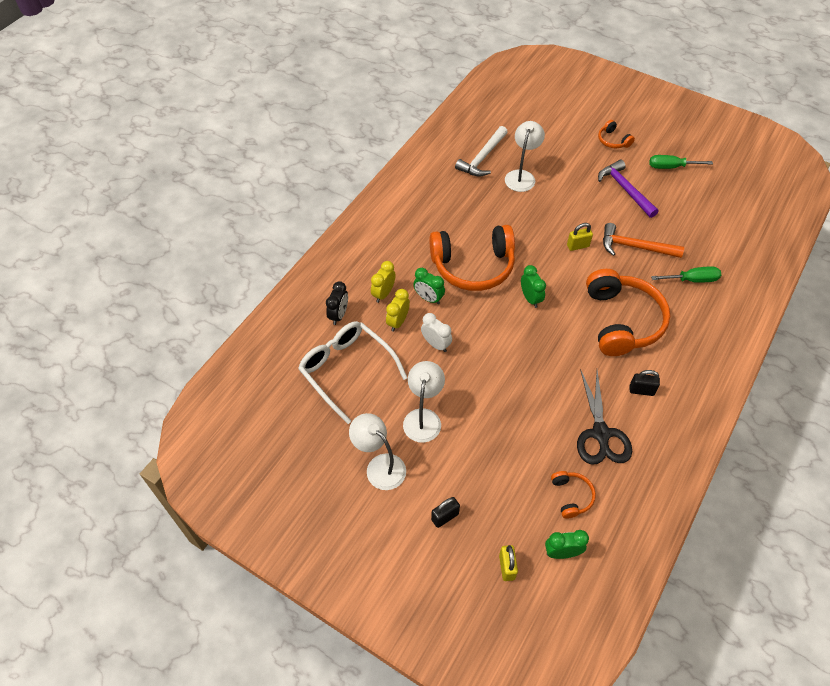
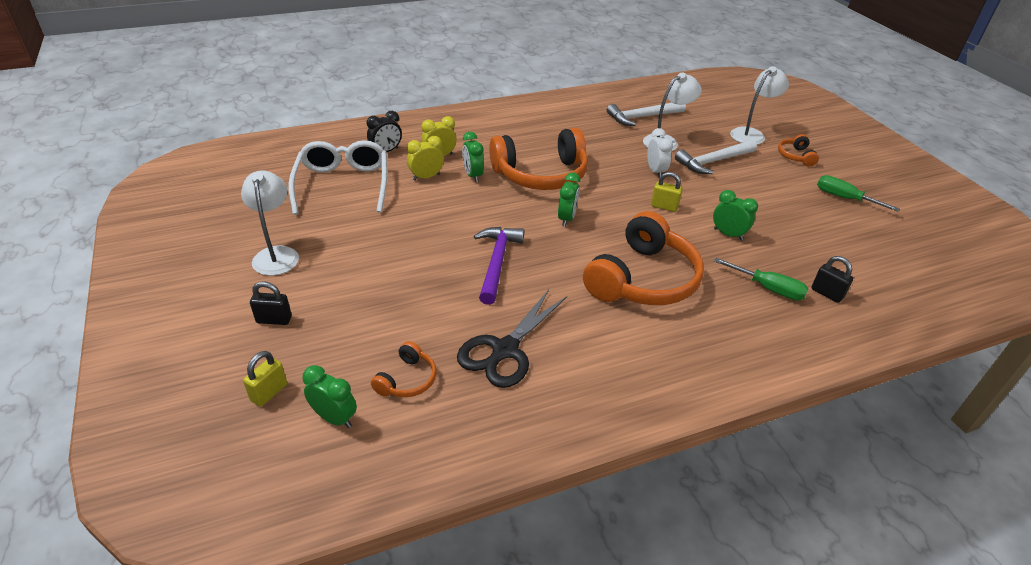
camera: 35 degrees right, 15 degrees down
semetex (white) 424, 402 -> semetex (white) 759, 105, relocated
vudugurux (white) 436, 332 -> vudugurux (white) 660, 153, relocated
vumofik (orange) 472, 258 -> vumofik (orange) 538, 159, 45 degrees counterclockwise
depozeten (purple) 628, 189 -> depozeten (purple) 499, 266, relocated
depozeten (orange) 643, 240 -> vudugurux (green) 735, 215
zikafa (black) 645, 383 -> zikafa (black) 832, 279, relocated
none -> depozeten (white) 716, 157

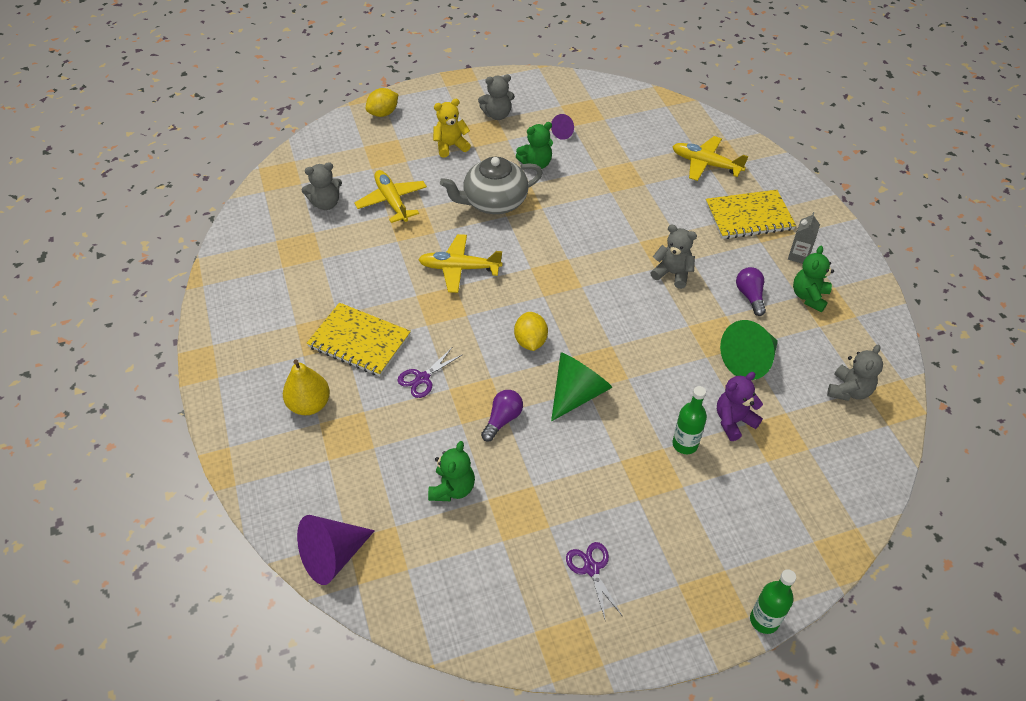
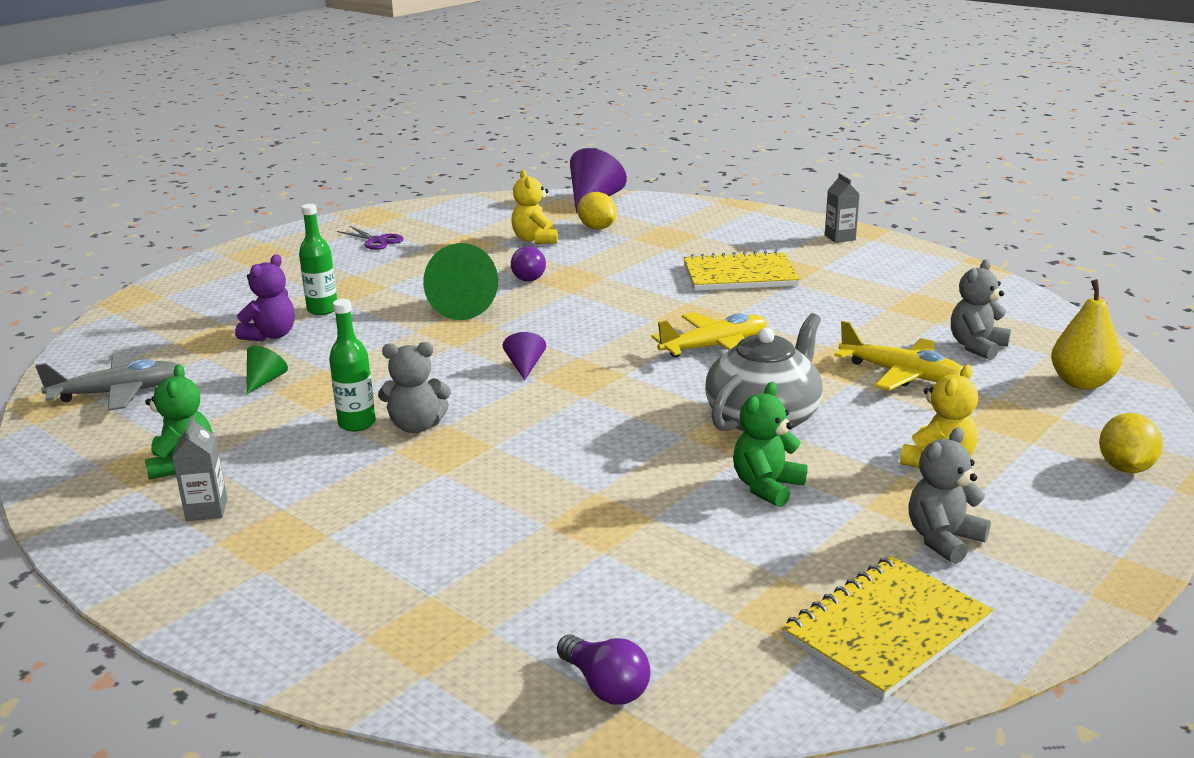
camera: 150 degrees right, 25 degrees down
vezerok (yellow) 306, 387 -> vezerok (yellow) 1086, 334, relocated
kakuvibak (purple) 430, 373 -> none
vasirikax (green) 451, 471 -> vasirikax (yellow) 534, 207
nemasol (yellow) 531, 331 -> nemasol (yellow) 597, 211, relocated
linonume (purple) 562, 127 -> linonume (purple) 524, 356, relocated
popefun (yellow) 710, 158 -> none
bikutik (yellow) 751, 214 -> bikutik (yellow) 887, 628, relocated
linonume (green) 749, 350 -> linonume (green) 267, 370, x0.52
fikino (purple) 751, 291 -> fikino (purple) 603, 669, relocated
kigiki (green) 773, 601 -> kigiki (green) 352, 365, relocated
vasirikax (grey) 855, 372 -> popefun (grey) 106, 382
none -> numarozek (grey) 842, 208

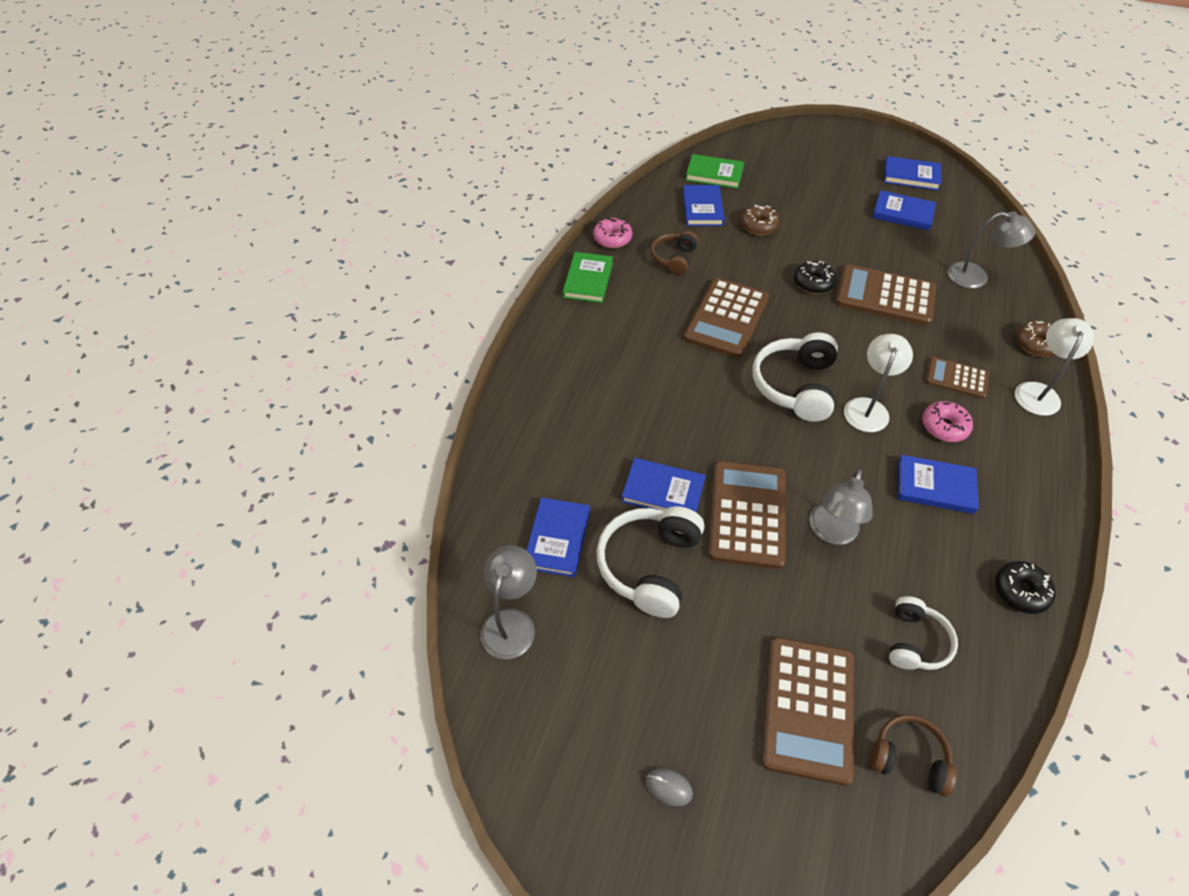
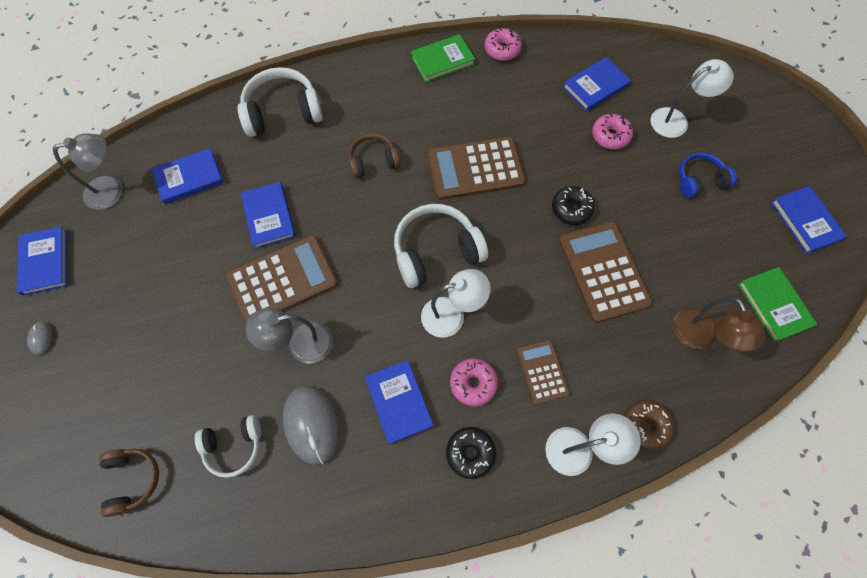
camera: 55 degrees right, 15 degrees up
vumofik (white) 650, 562 -> vumofik (white) 280, 102, relocated
vumofik (brown) 674, 253 -> vumofik (brown) 374, 156, relocated
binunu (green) 715, 171 -> binunu (green) 777, 304, relocated
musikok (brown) 760, 220 -> musikok (pink) 612, 131
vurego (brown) 808, 711 -> none
binunu (blue) 904, 210 -> binunu (blue) 42, 261, relocated
semetex (grey) 991, 249 -> semetex (brown) 719, 324
musikok (black) 1025, 587 -> musikok (black) 471, 453, relocated
none -> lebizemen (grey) 311, 425
none -> semetex (white) 692, 98
none -> vumofik (blue) 708, 175

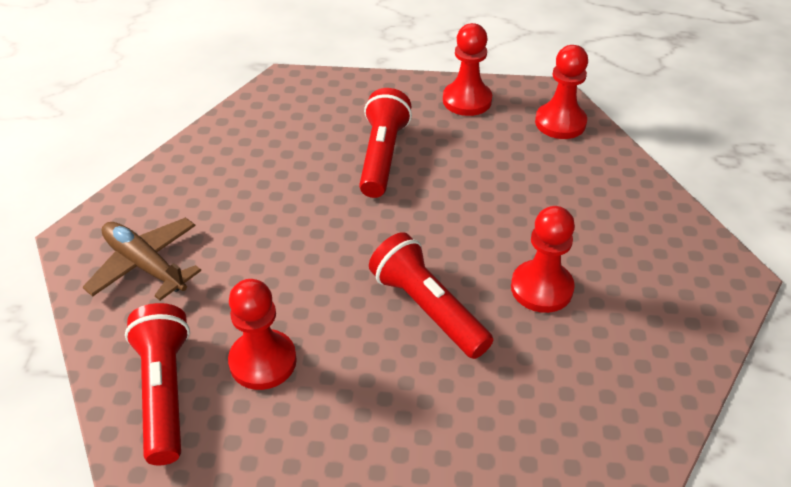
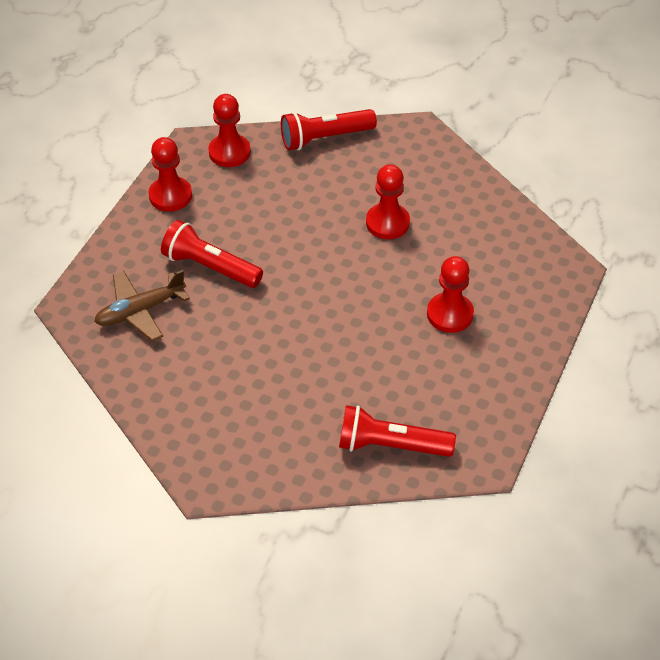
camera: 70 degrees left, 5 degrees up
popefun (brown) 142, 259 -> popefun (brown) 142, 305, relocated
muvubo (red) 262, 334 -> muvubo (red) 450, 294, relocated
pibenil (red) 431, 295 -> pibenil (red) 329, 129, relocated

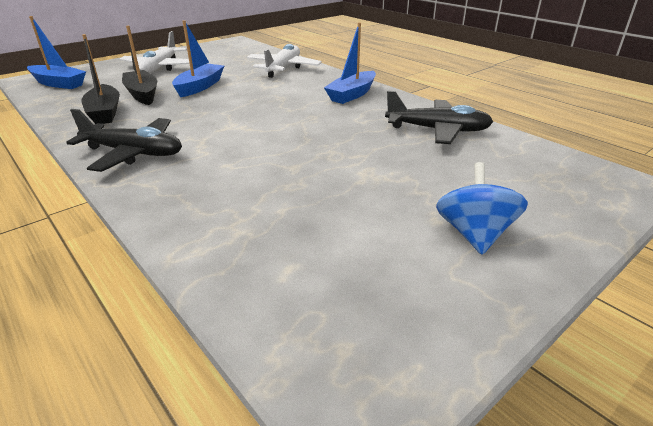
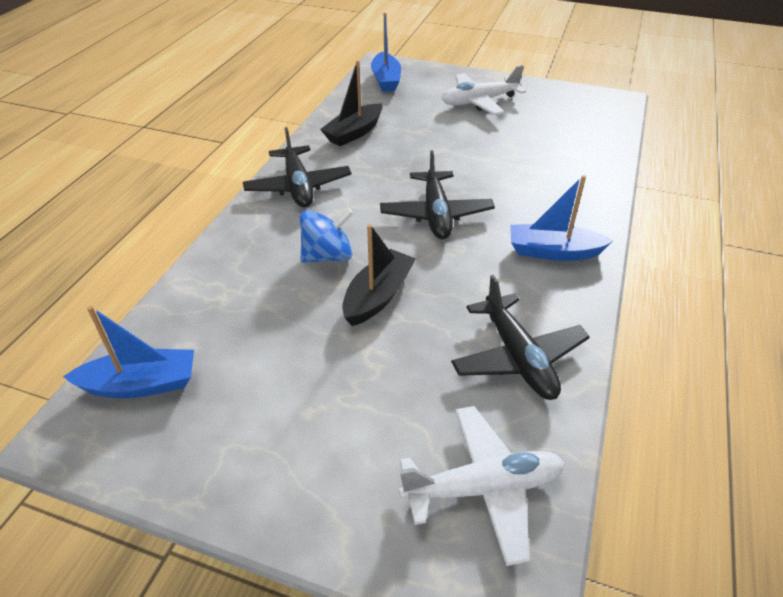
camera: 60 degrees right, 10 degrees up
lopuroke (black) 139, 65 -> lopuroke (black) 379, 275, relocated
lopuroke (blue) 198, 58 -> lopuroke (blue) 128, 352, relocated
popefun (white) 284, 61 -> popefun (white) 482, 486, relocated
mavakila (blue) 482, 208 -> mavakila (blue) 326, 235, relocated
none -> popefun (black) 437, 194

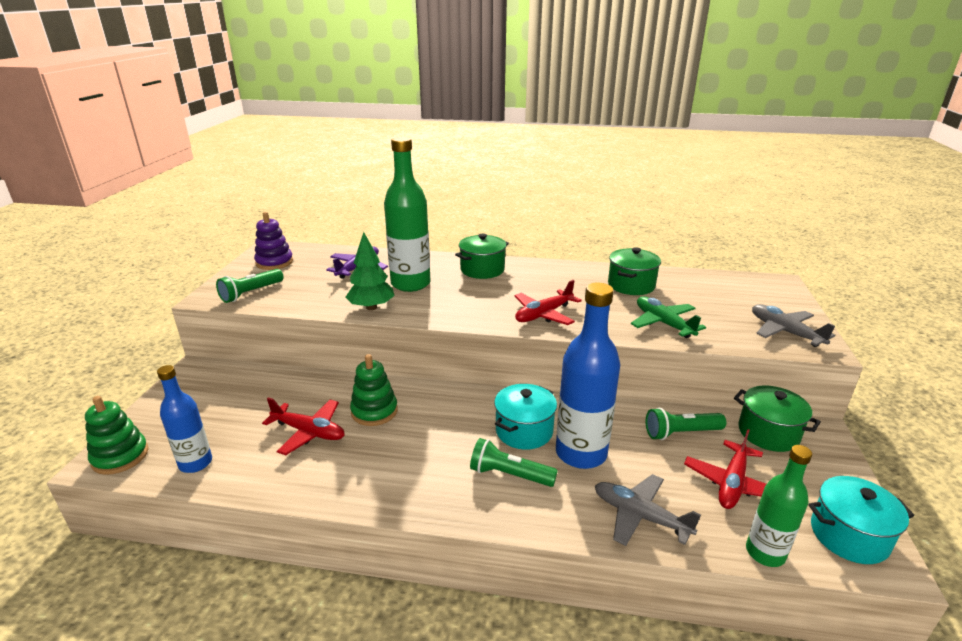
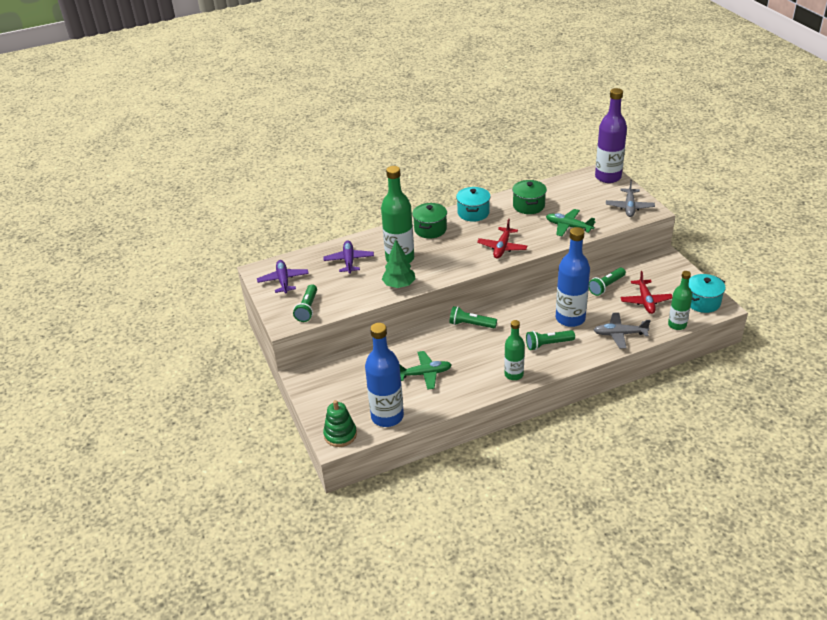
camera: 30 degrees left, 10 degrees up
kigiki (blue) 184, 419 -> kigiki (blue) 384, 375, x1.66
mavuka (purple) 273, 241 -> popefun (purple) 283, 277
popefun (red) 303, 426 -> popefun (green) 426, 370
mavuka (green) 374, 390 -> none
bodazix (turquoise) 525, 417 -> bodazix (turquoise) 473, 204, relocated
bodazix (green) 777, 418 -> none
popefun (grey) 793, 325 -> popefun (grey) 630, 198, 105 degrees counterclockwise
none -> pibenil (green) 473, 317
none -> kigiki (green) 514, 350
none -> kigiki (purple) 611, 135

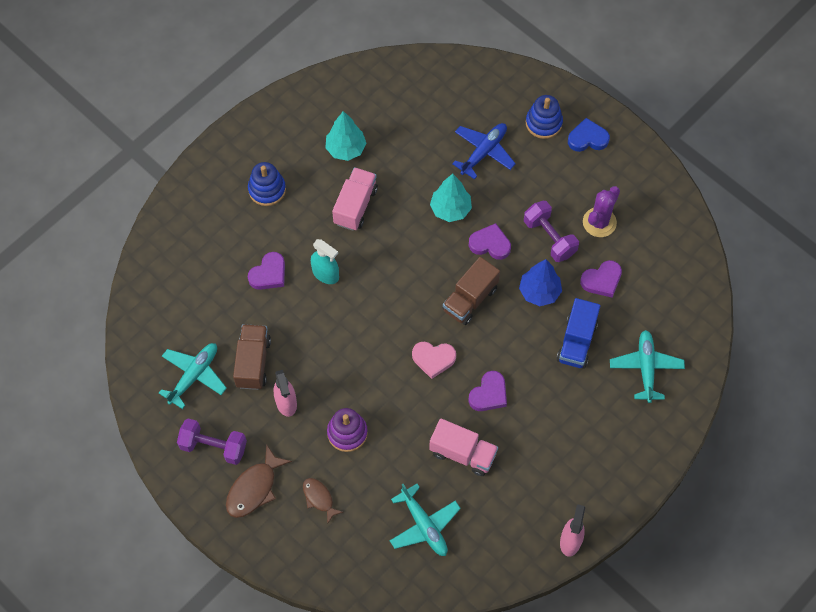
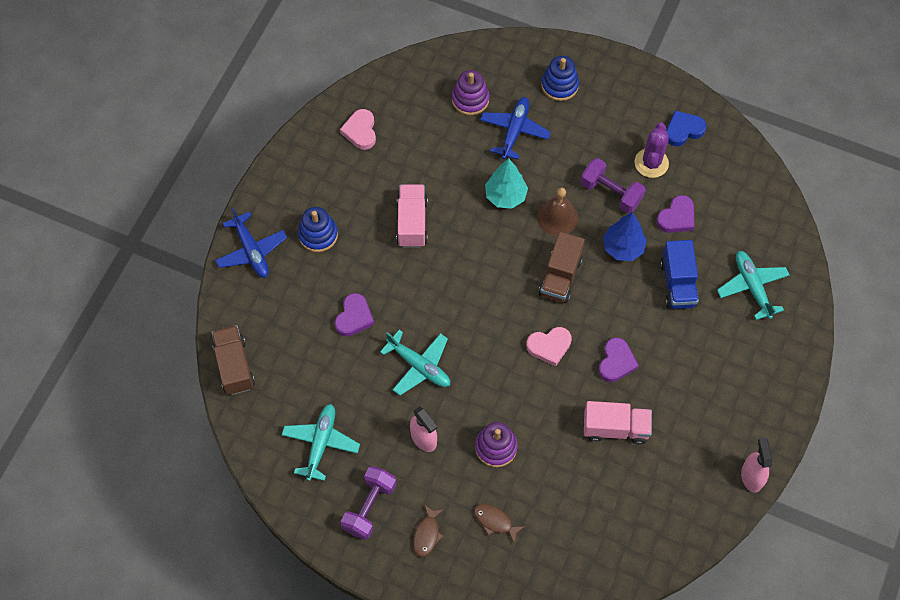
camera: 20 degrees left, 0 degrees up
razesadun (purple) 212, 441 -> razesadun (purple) 368, 503, 60 degrees counterclockwise
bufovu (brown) 259, 481 -> bufovu (brown) 428, 531, x0.63
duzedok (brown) 252, 357 -> duzedok (brown) 233, 360, relocated
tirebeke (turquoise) 325, 261 -> none
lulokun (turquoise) 346, 136 -> none
popefun (turquoise) 425, 520 -> popefun (turquoise) 415, 362, relocated
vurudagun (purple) 490, 241 -> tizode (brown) 557, 212
vurudagun (blue) 589, 135 -> vurudagun (blue) 686, 128, relocated
none -> popefun (blue) 251, 243
none -> vurudagun (pink) 358, 129
none -> mavuka (purple) 470, 92

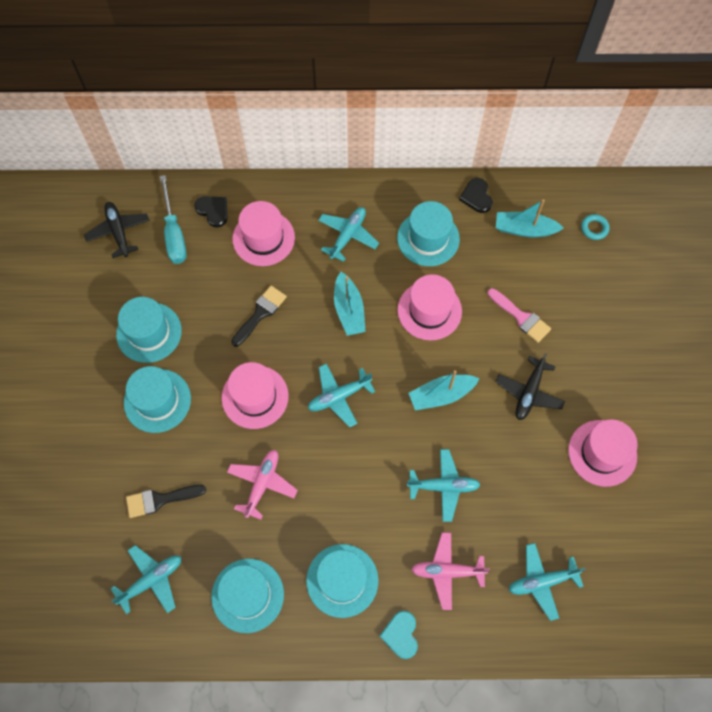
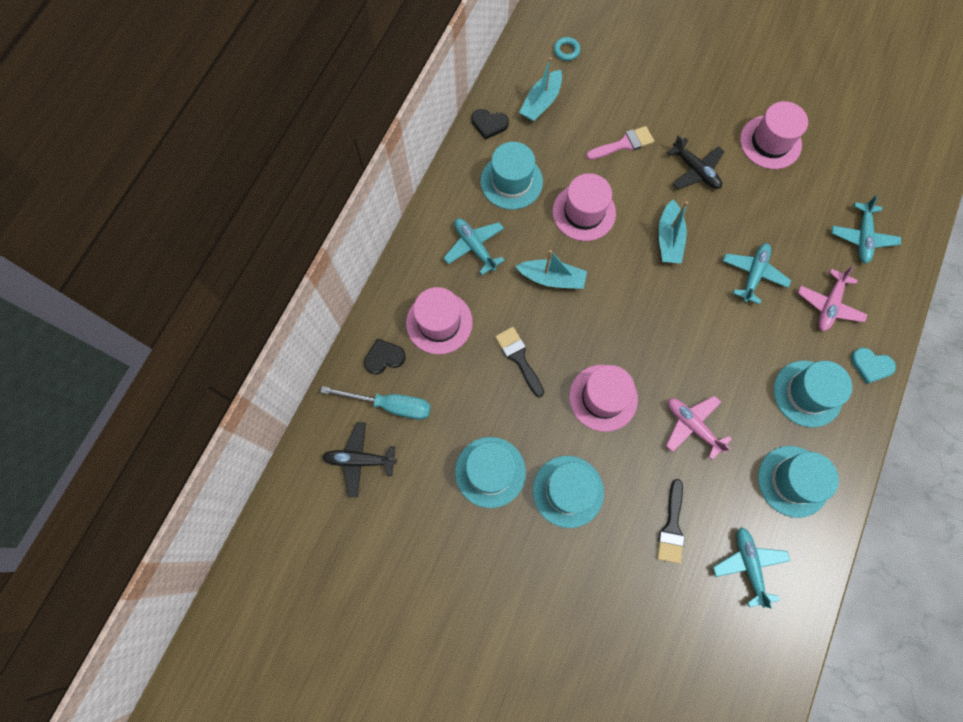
camera: 65 degrees left, 5 degrees up
popefun (turquoise) 341, 395 -> none

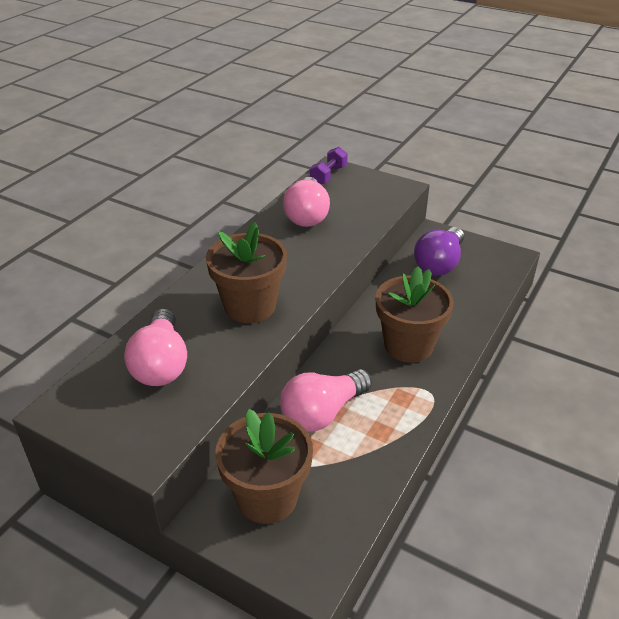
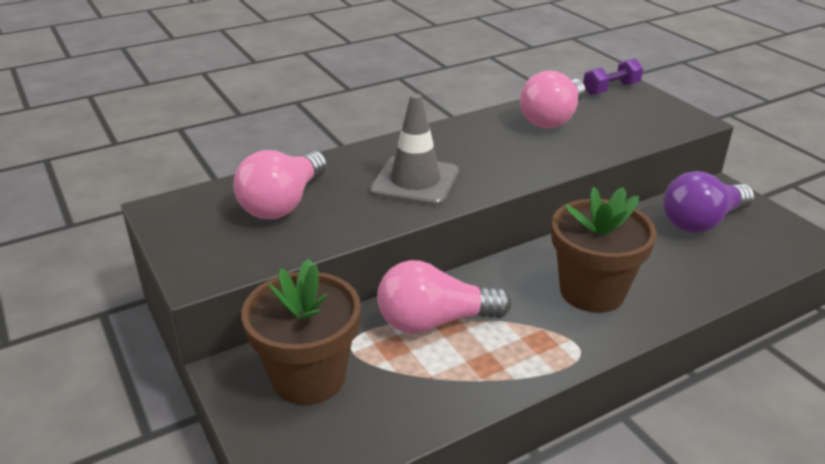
camera: 30 degrees right, 5 degrees down
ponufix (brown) 246, 272 -> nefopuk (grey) 414, 149

